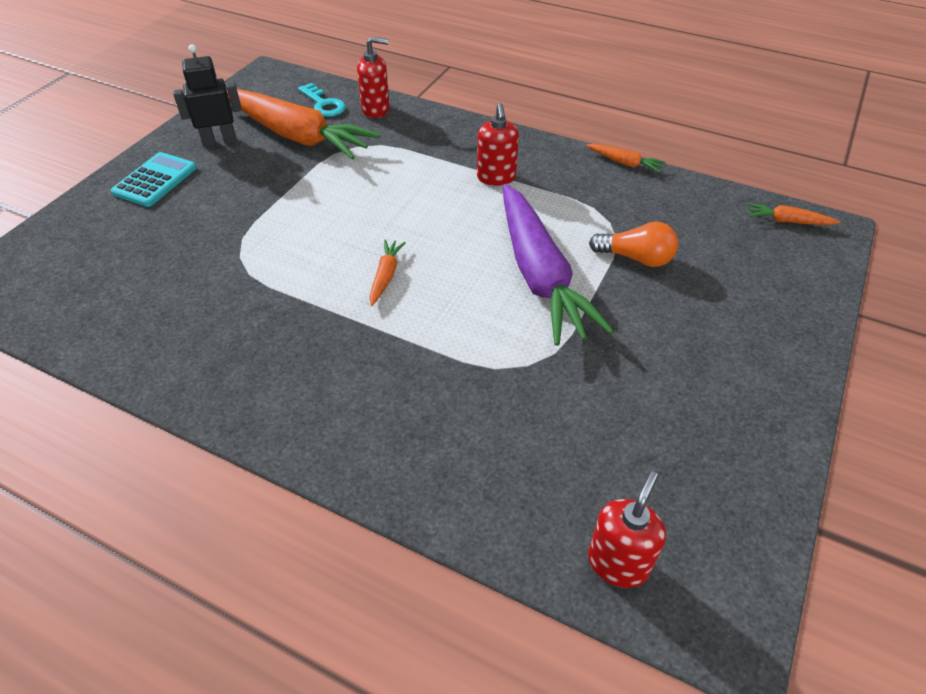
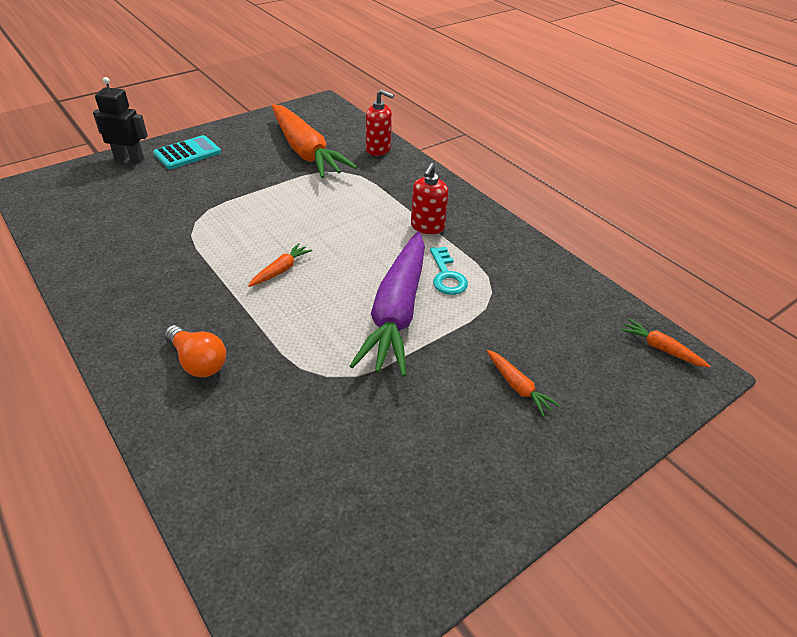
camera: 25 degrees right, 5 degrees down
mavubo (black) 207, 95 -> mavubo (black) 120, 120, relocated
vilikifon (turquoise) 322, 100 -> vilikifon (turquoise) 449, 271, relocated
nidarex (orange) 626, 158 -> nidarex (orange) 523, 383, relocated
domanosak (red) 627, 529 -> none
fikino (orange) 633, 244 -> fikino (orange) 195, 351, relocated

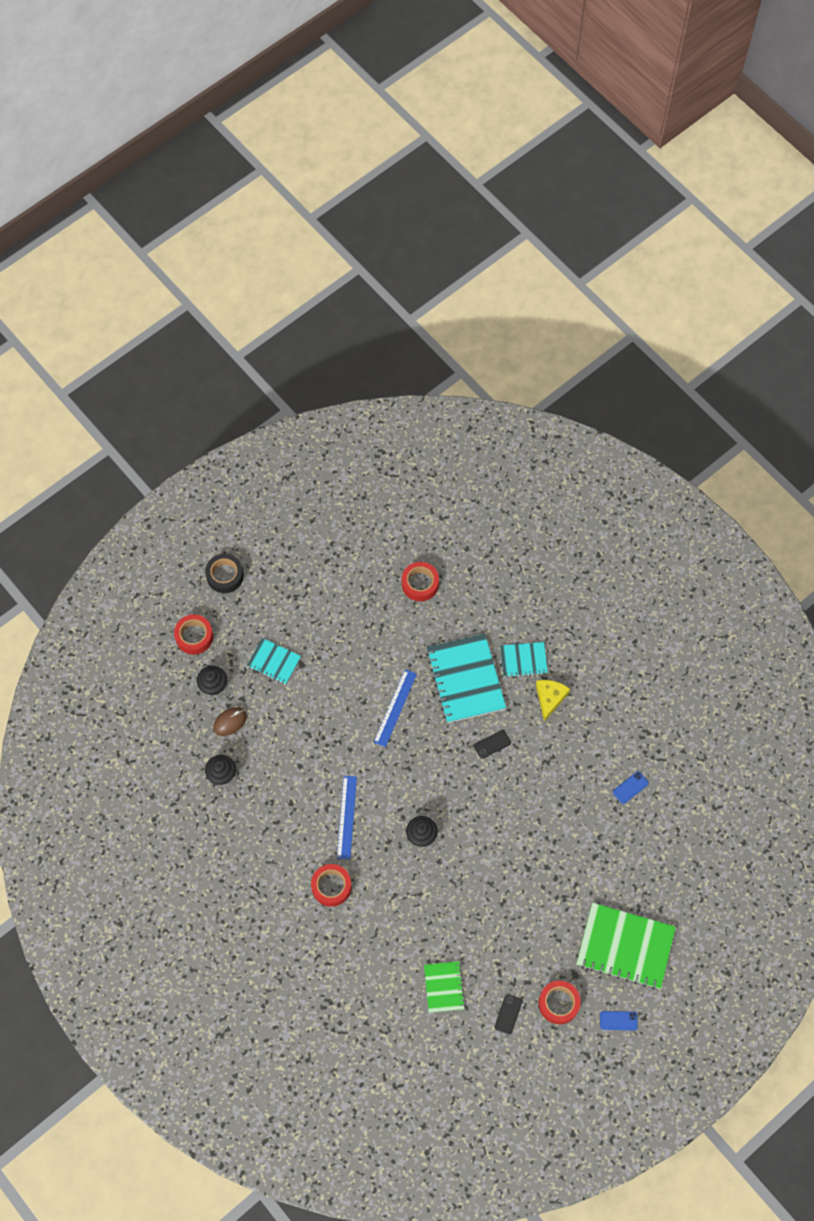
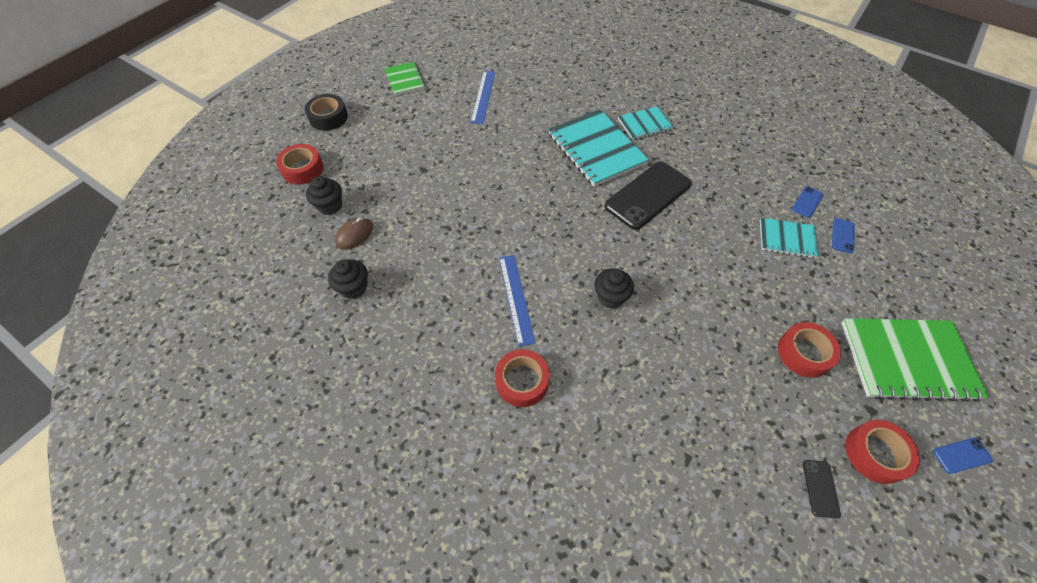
camera: 15 degrees left, 10 degrees down
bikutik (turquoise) 274, 661 -> bikutik (turquoise) 789, 238, relocated
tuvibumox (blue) 395, 708 -> tuvibumox (blue) 482, 97, relocated
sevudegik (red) 420, 581 -> sevudegik (red) 809, 350, relocated
bikutik (green) 444, 987 -> bikutik (green) 404, 78, relocated
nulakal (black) 492, 744 -> nulakal (black) 648, 195, x2.33
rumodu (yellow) 553, 701 -> none
none -> nulakal (blue) 843, 235

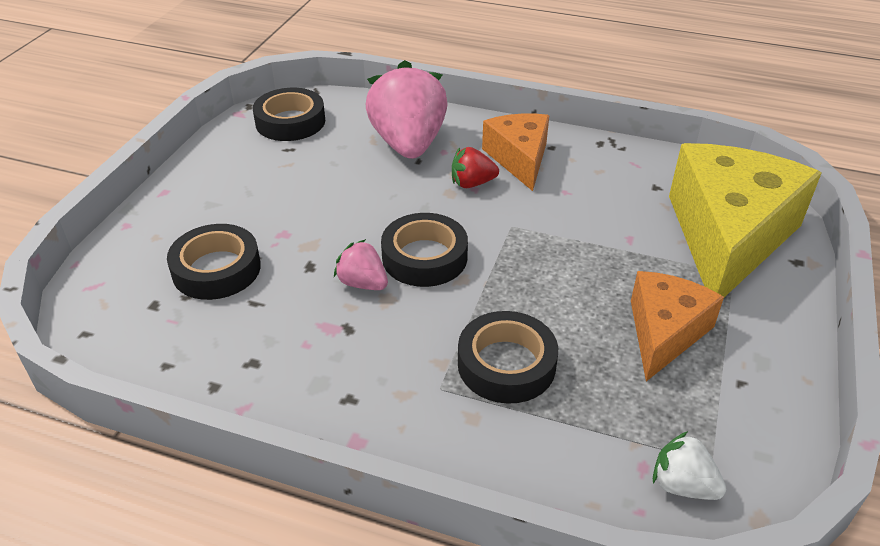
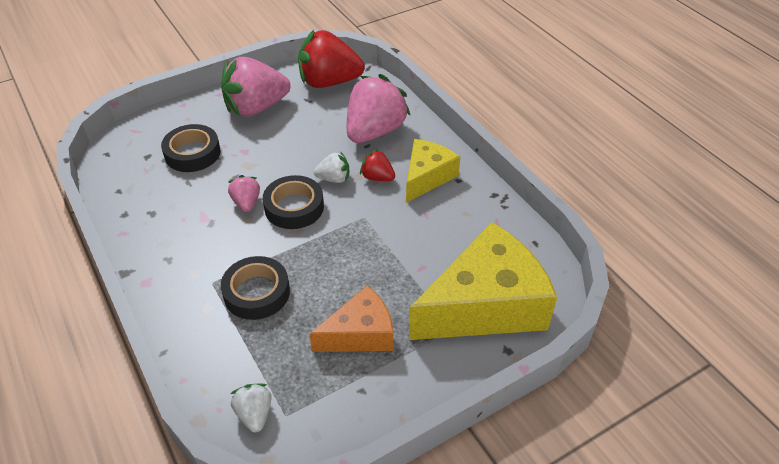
camera: 40 degrees right, 5 degrees up
sevudegik (black) 289, 114 -> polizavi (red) 331, 59
rumodu (orange) 515, 152 -> rumodu (yellow) 433, 171
none -> polizavi (pink) 256, 87
none -> polizavi (white) 331, 167

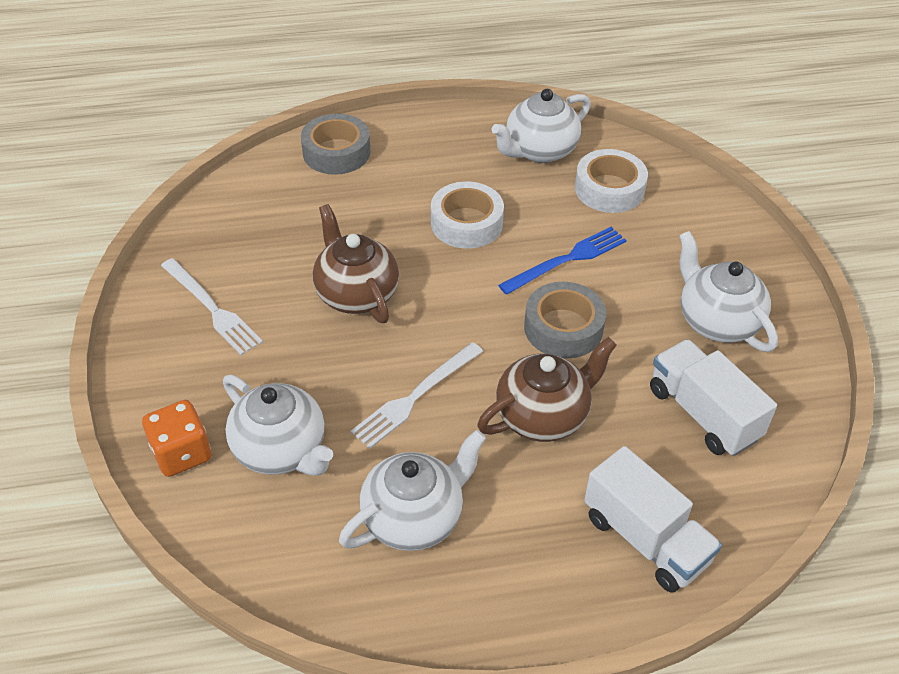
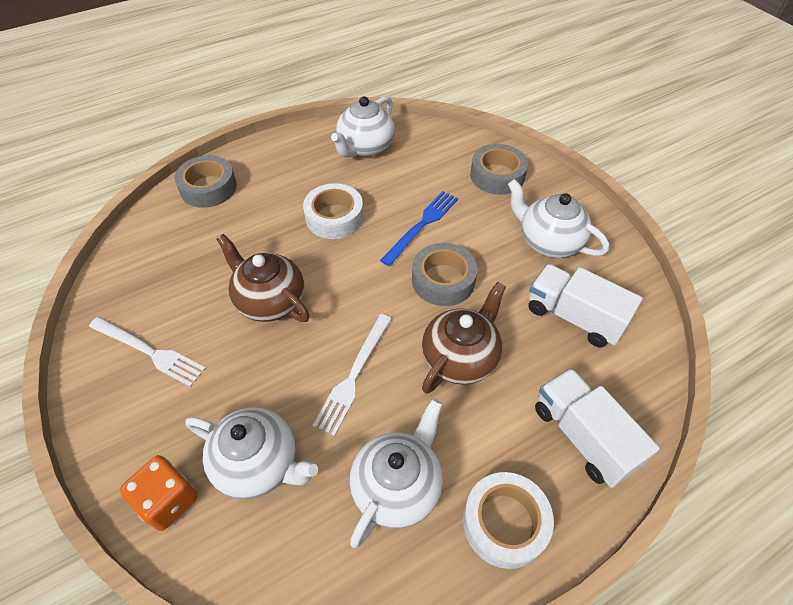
camera: 20 degrees left, 5 degrees up
sevudegik (white) 611, 181 -> sevudegik (white) 508, 520, relocated
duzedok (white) 653, 519 -> duzedok (white) 597, 428, 150 degrees counterclockwise
none -> sevudegik (grey) 499, 169

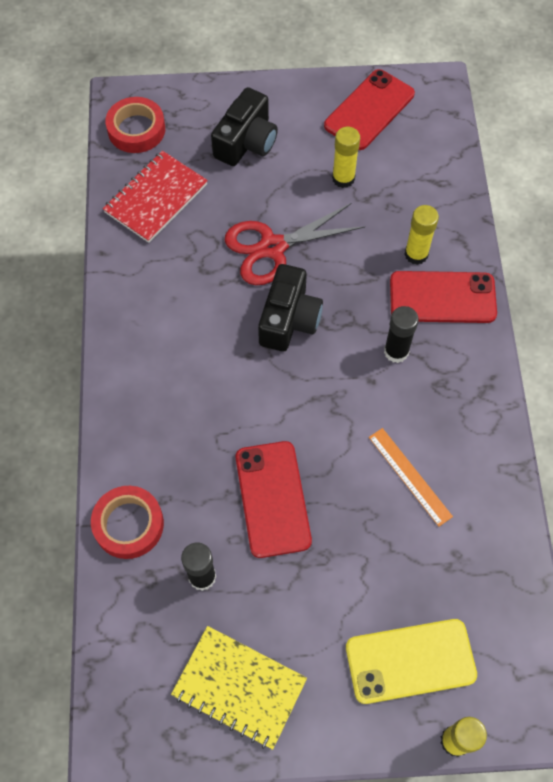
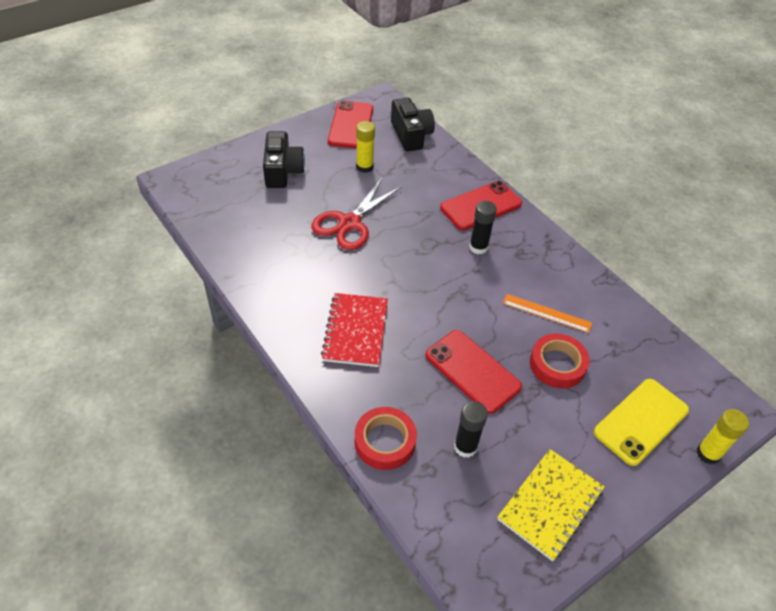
camera: 35 degrees left, 15 degrees down
bikutik (red) 155, 197 -> bikutik (red) 354, 330, relocated
sevudegik (red) 135, 125 -> sevudegik (red) 560, 361, relocated
bikutik (yellow) 239, 688 -> bikutik (yellow) 551, 505, 45 degrees counterclockwise
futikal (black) 290, 308 -> futikal (black) 413, 124, relocated
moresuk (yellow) 421, 235 -> none

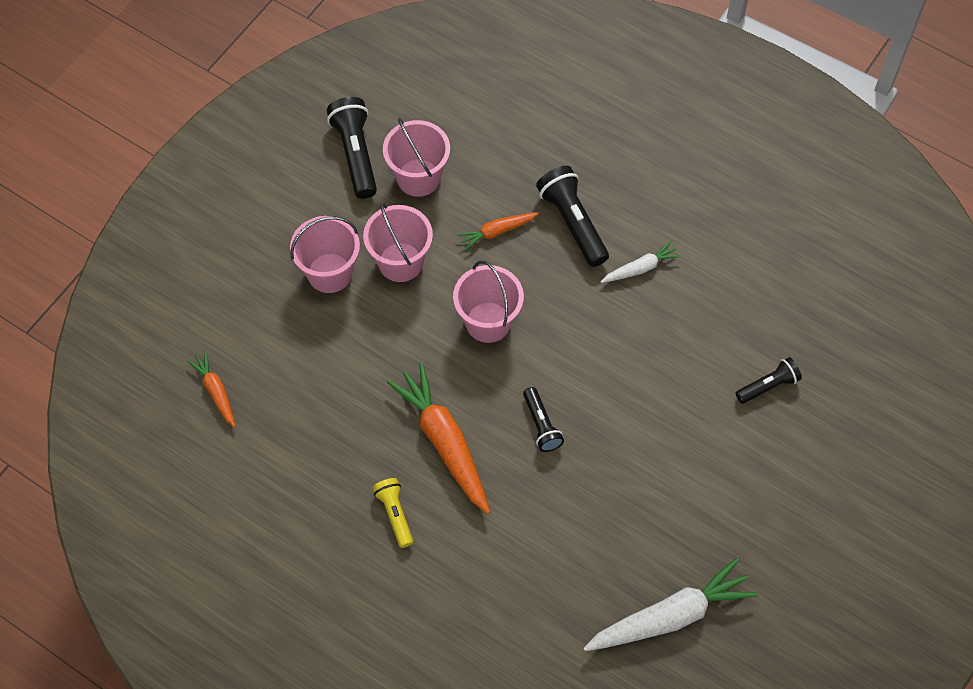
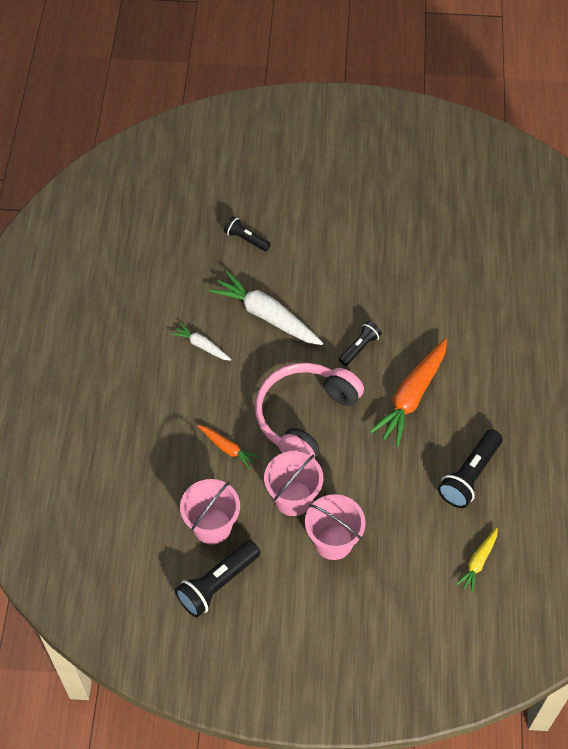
camera: 120 degrees left, 5 degrees down
nidarex (orange) 211, 389 -> nidarex (yellow) 477, 560
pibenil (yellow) 393, 513 -> none
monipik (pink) 488, 302 -> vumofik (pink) 309, 411
pibenil (black) 572, 216 -> pibenil (black) 470, 468, relocated
nidarex (white) 670, 604 -> nidarex (white) 266, 308, relocated

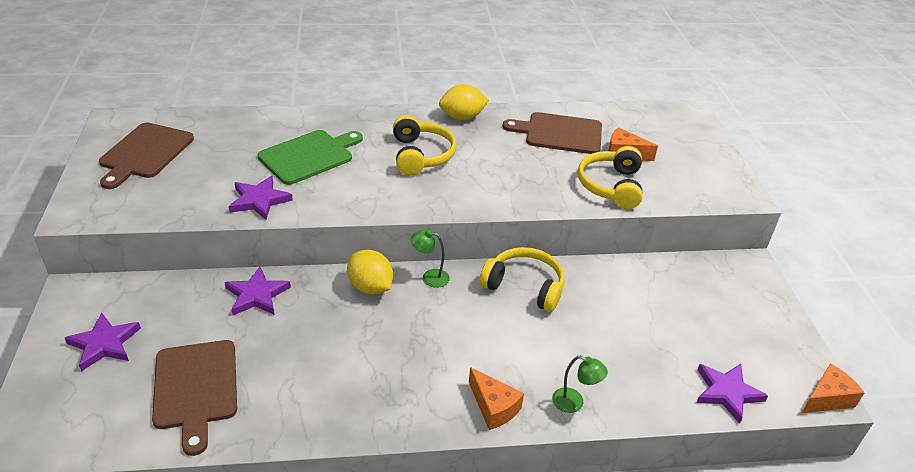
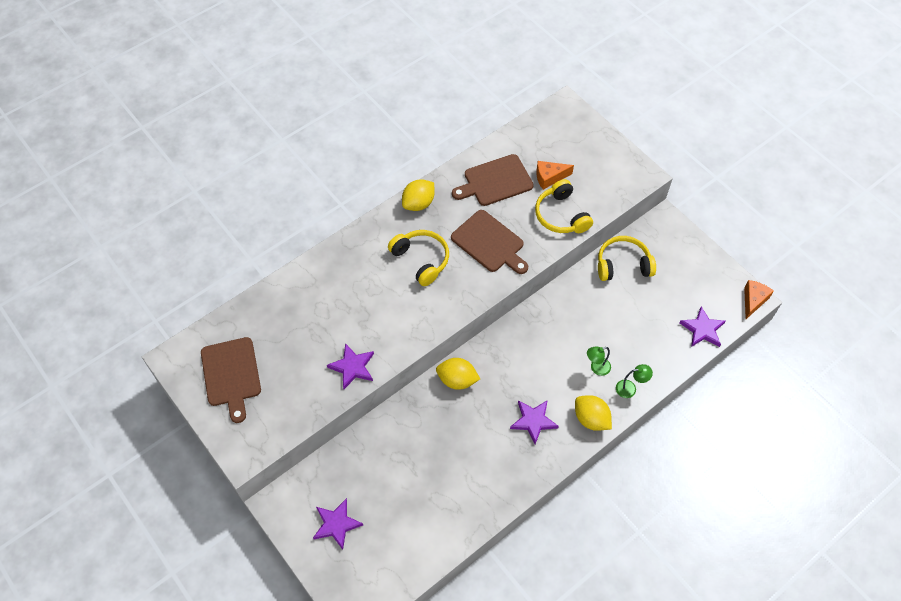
camera: 30 degrees left, 20 degrees up
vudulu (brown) 194, 398 -> vudulu (brown) 489, 242, relocated
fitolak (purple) 257, 291 -> fitolak (purple) 534, 422, relocated
vudulu (green) 310, 157 -> none
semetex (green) 430, 259 -> semetex (green) 599, 361, relocated
rumodu (orange) 496, 398 -> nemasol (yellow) 593, 413
vumofik (yellow) 522, 279 -> vumofik (yellow) 627, 258, relocated

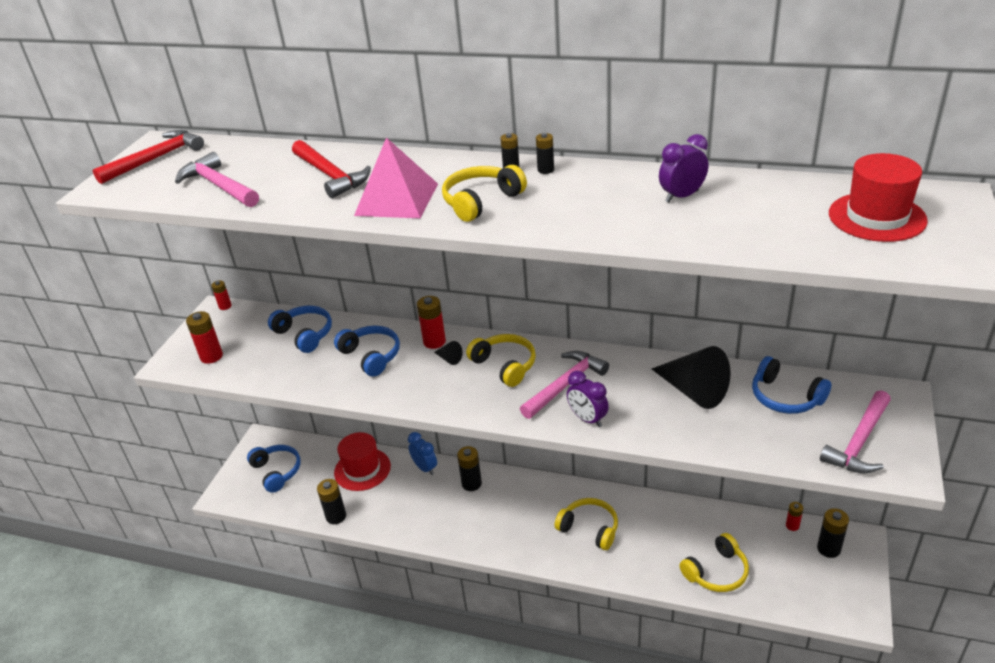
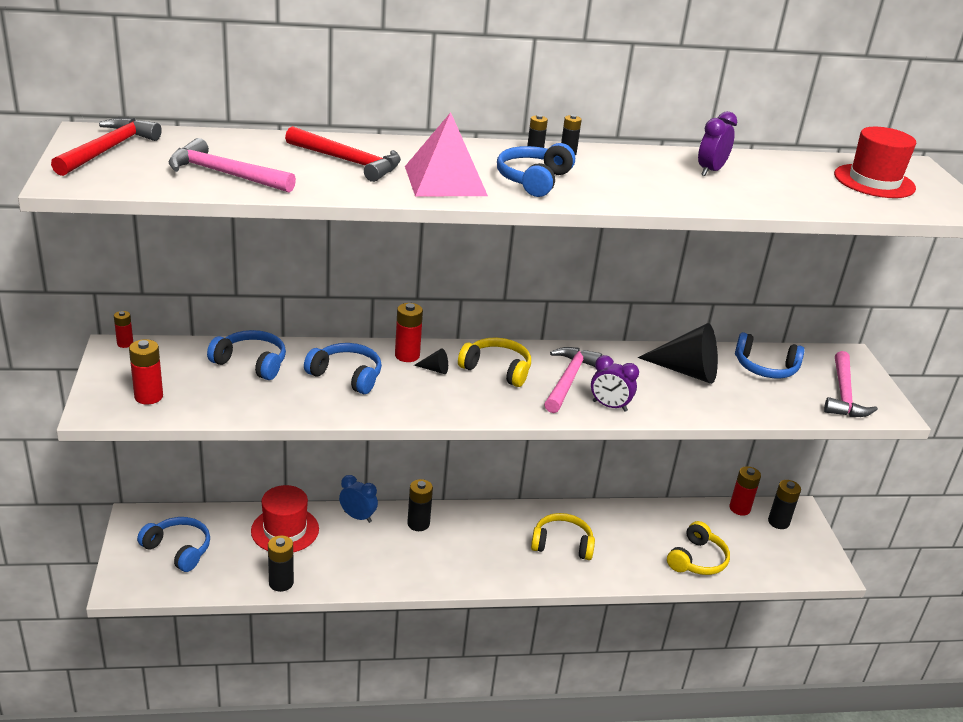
camera: 30 degrees left, 5 degrees down
vumofik (yellow) 484, 193 -> vumofik (blue) 536, 170
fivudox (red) 794, 516 -> fivudox (red) 745, 491, x1.64

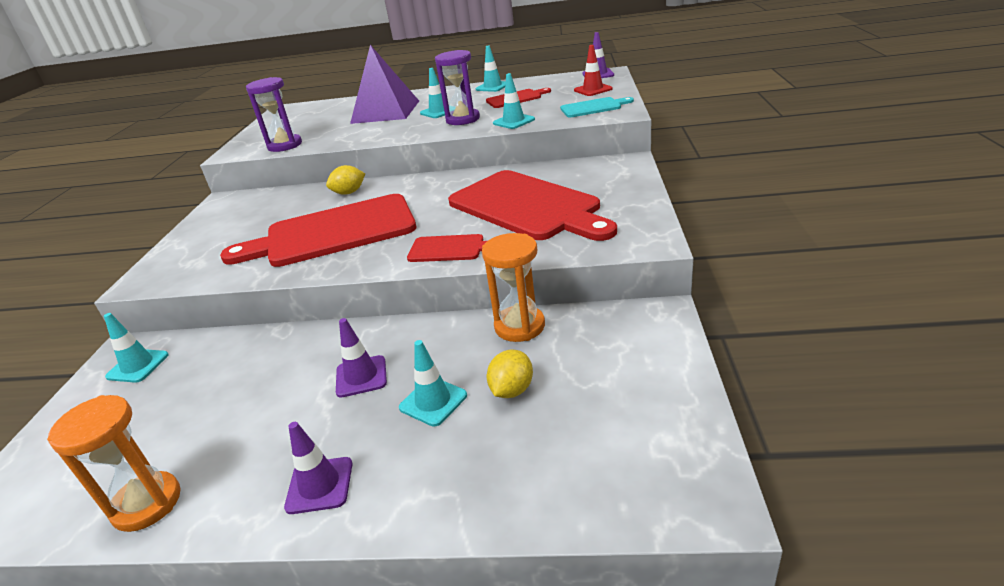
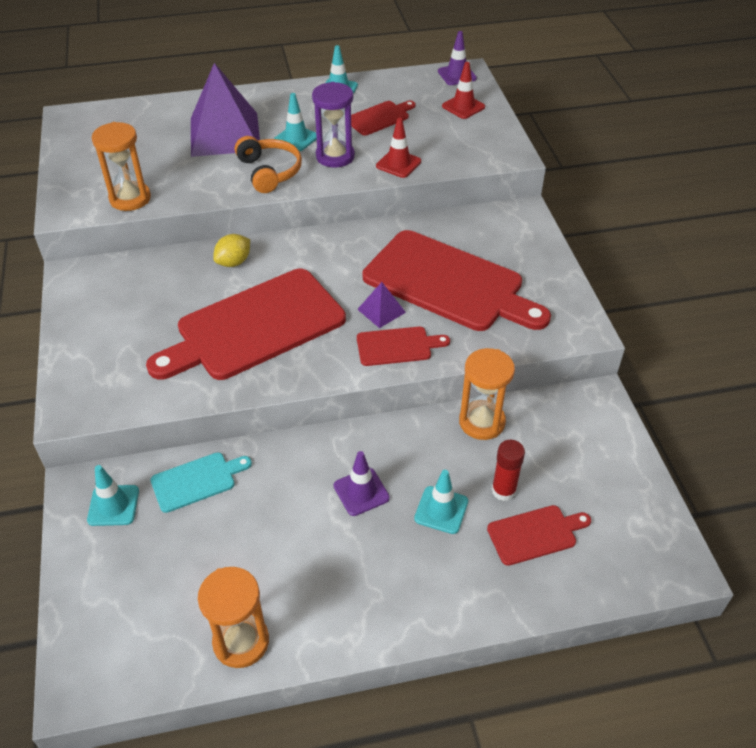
camera: 20 degrees left, 15 degrees up
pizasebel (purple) 274, 114 -> pizasebel (orange) 121, 166
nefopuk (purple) 318, 468 -> none
nemasol (yellow) 510, 374 -> moresuk (red) 508, 470
nefopuk (turquoise) 514, 101 -> nefopuk (red) 398, 148
vudulu (turquoise) 597, 107 -> vudulu (turquoise) 201, 482, relocated
none -> vumofik (orange) 268, 164
none -> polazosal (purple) 381, 305
none -> vudulu (red) 539, 535

